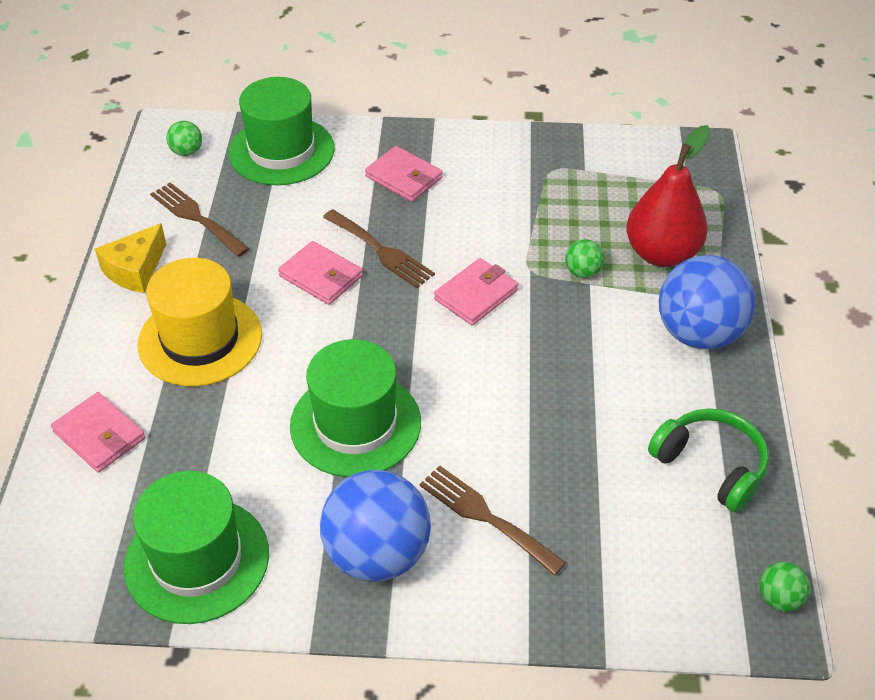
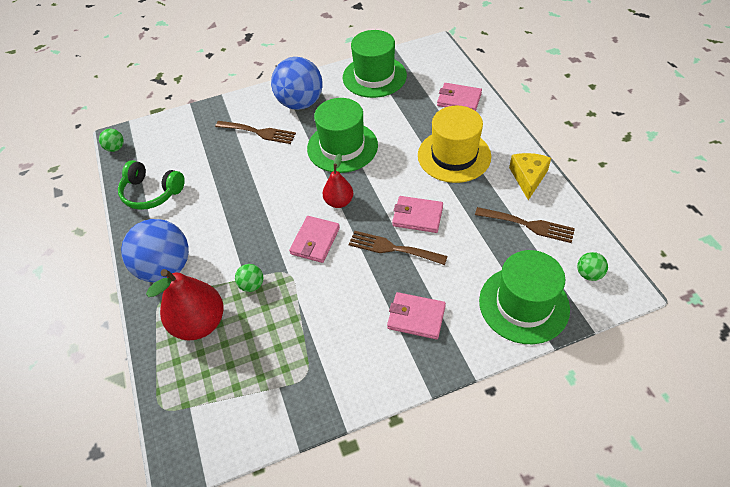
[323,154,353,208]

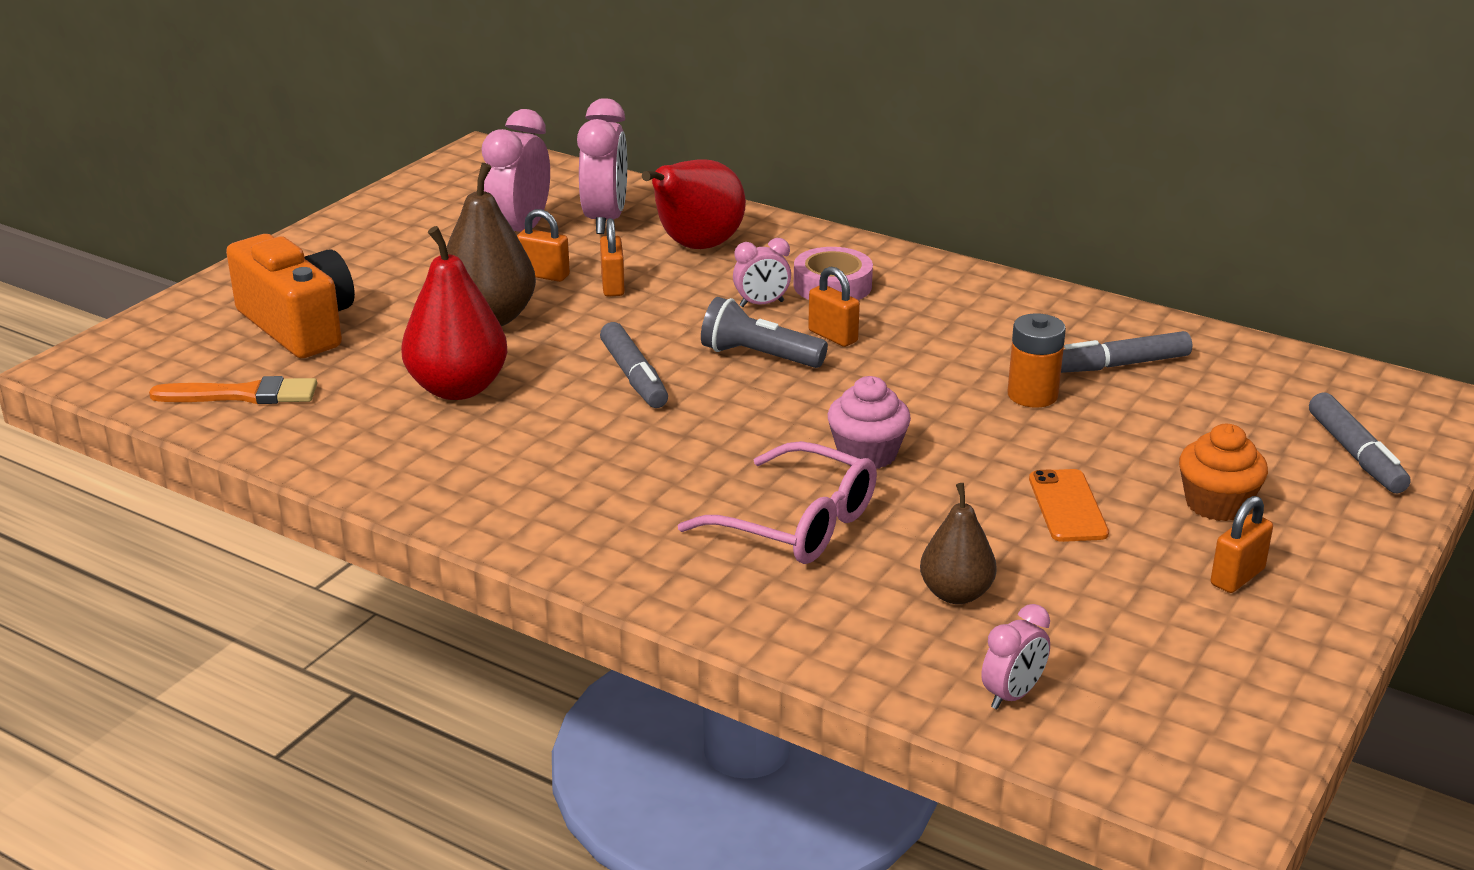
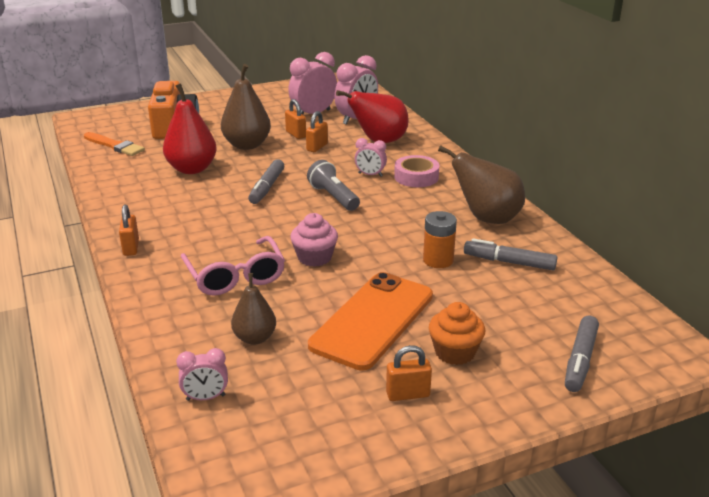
[119,205,139,256]
[308,272,433,371]
[438,145,525,224]

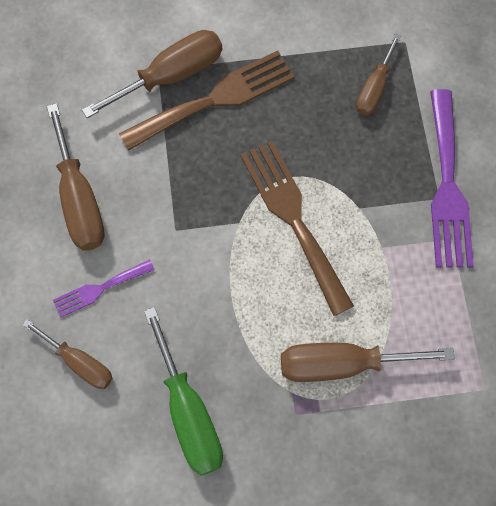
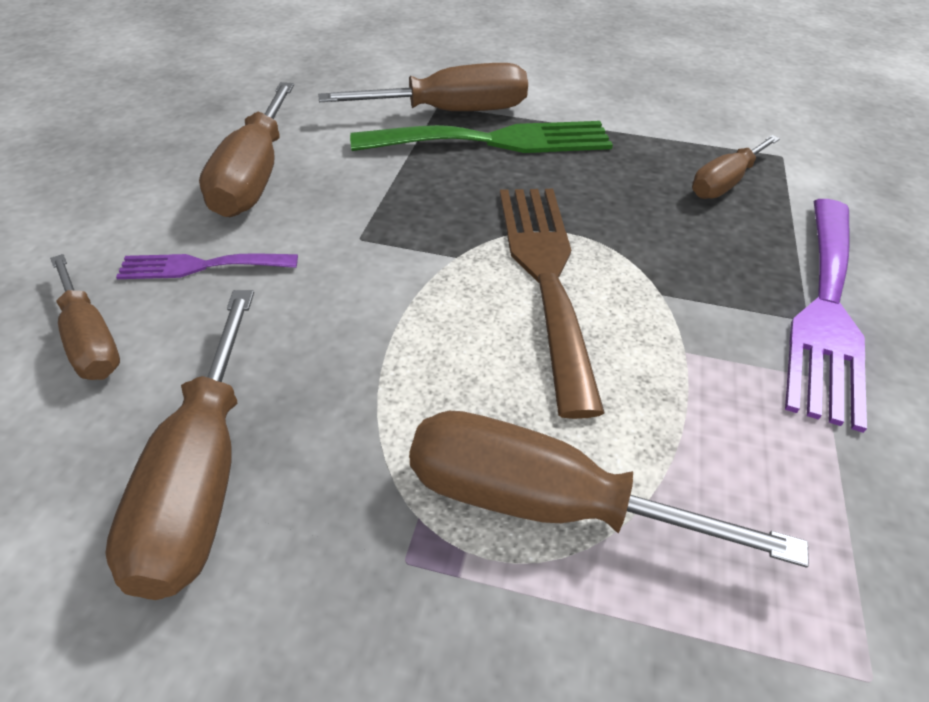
[350,121,613,153]
[105,290,254,600]

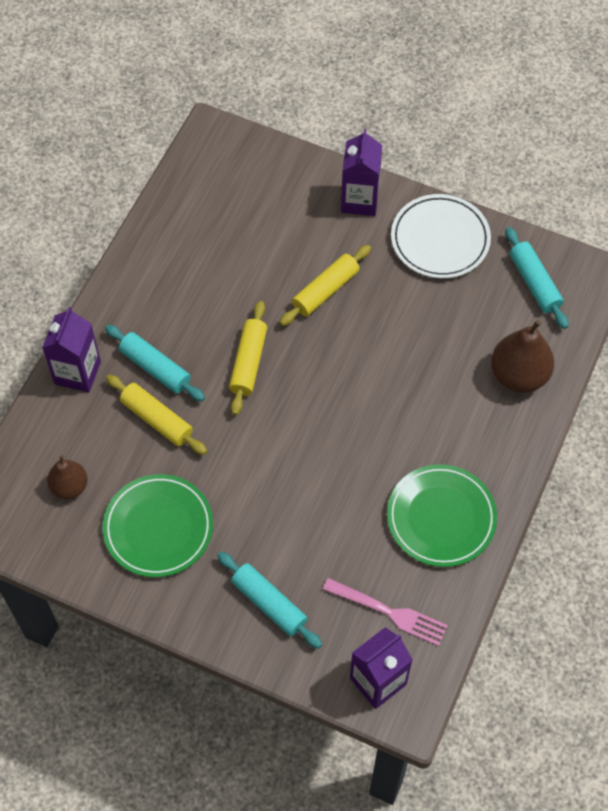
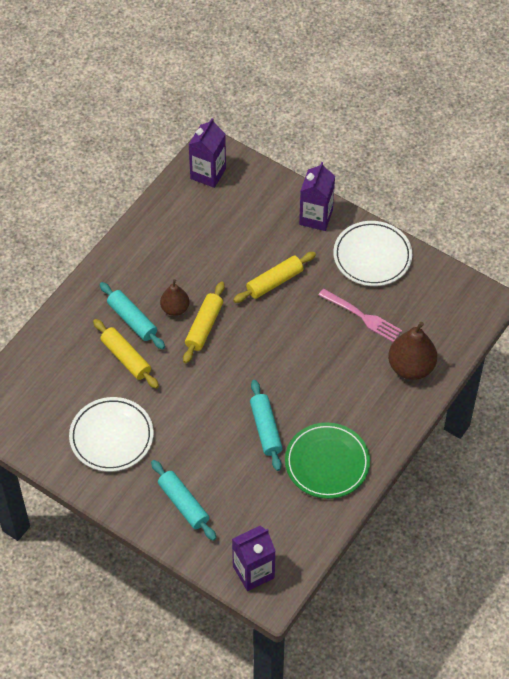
[188,118,226,188]
[160,279,189,316]
[69,397,154,472]
[319,289,402,342]
[250,380,283,471]

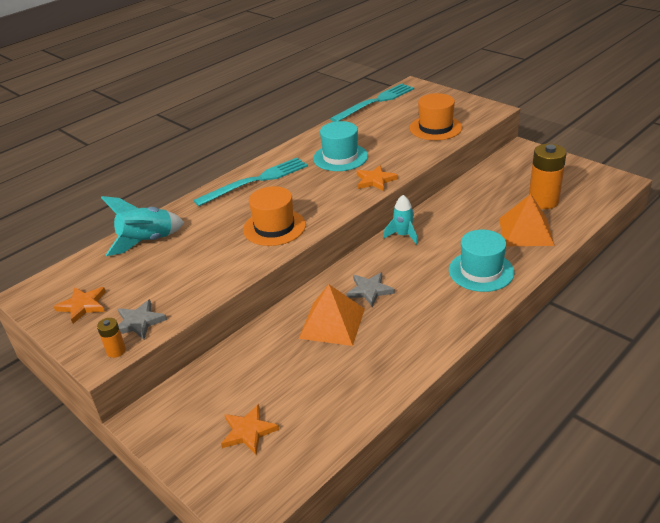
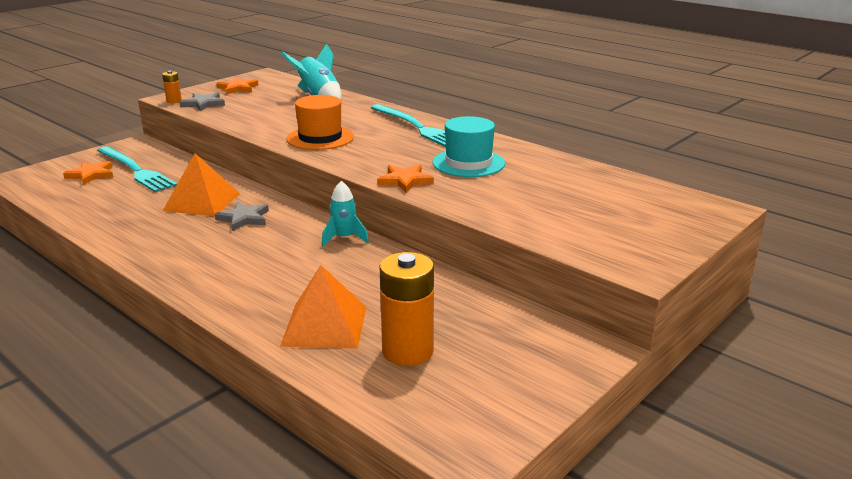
[97,146,177,192]
[410,93,462,140] (first image)
[449,230,514,292] (first image)

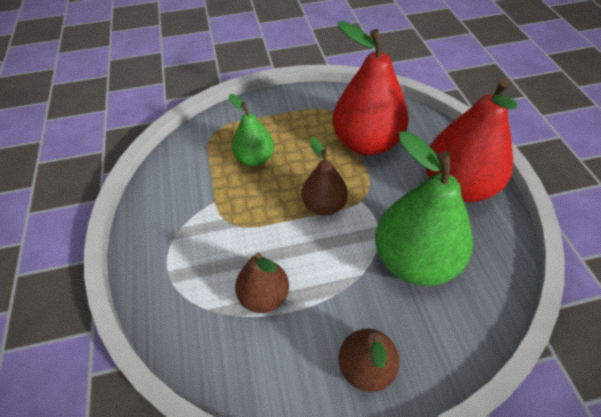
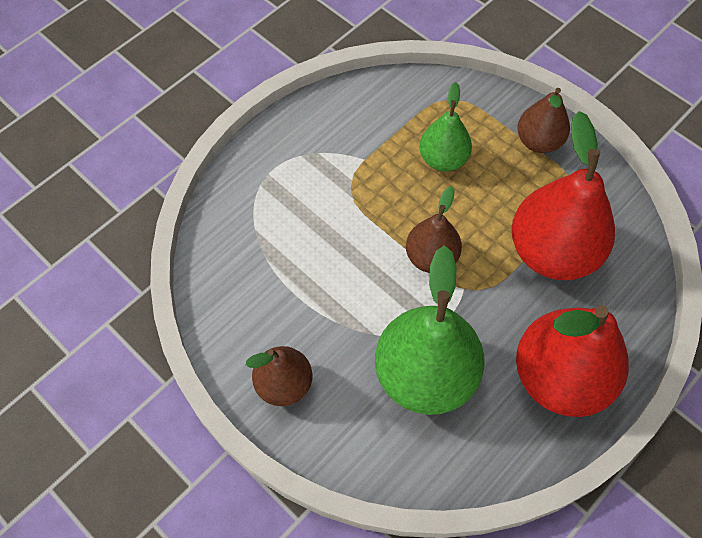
[517,88,570,153]

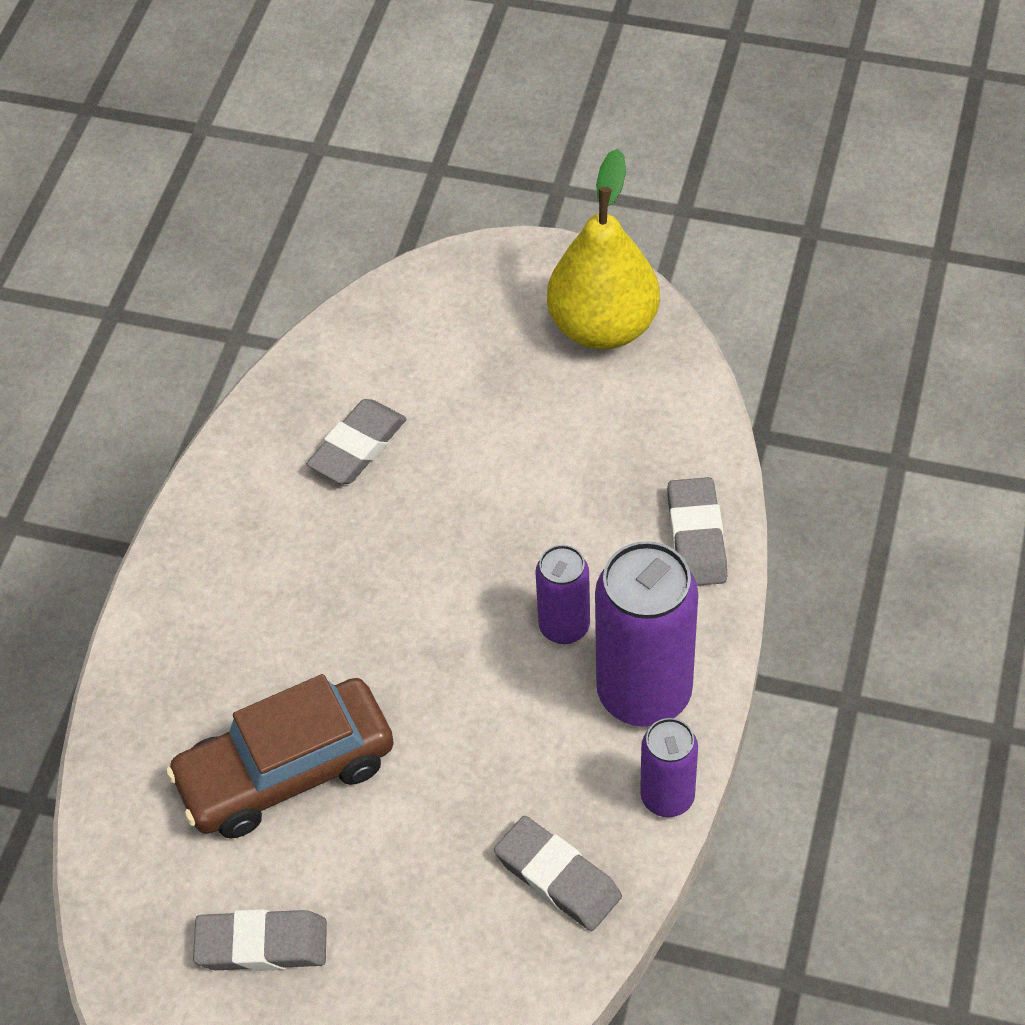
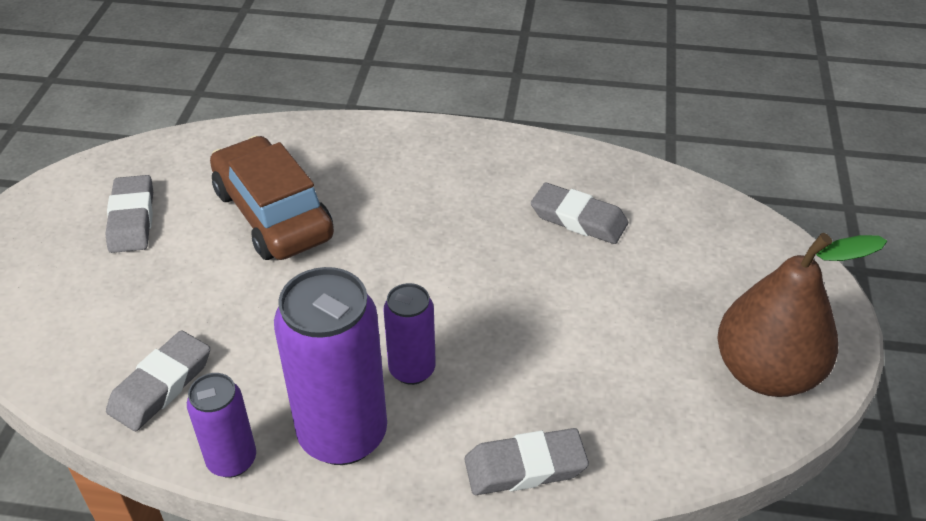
[718,233,887,397]

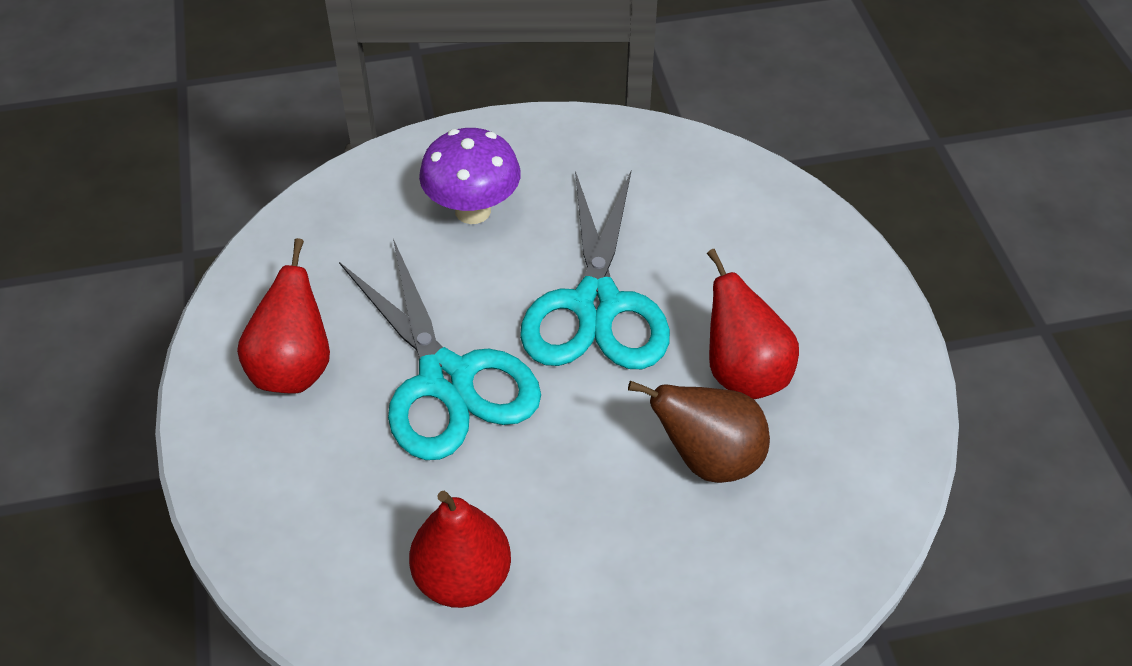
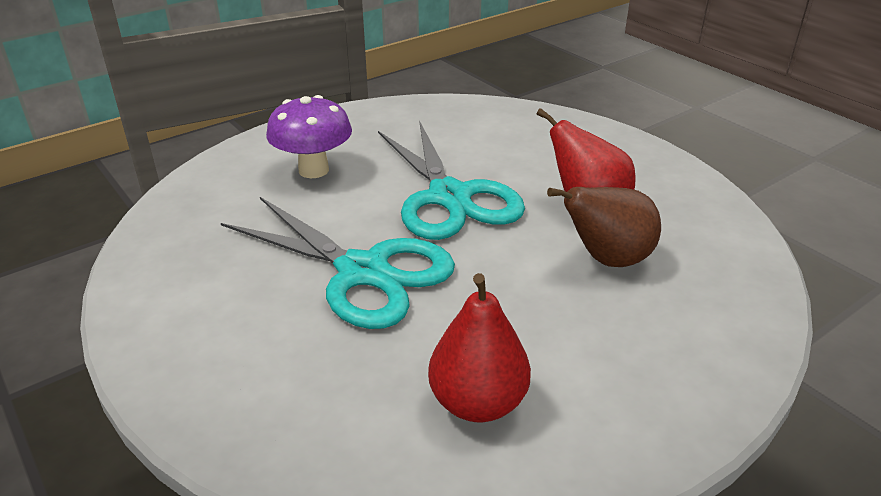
[237,238,330,394] (first image)

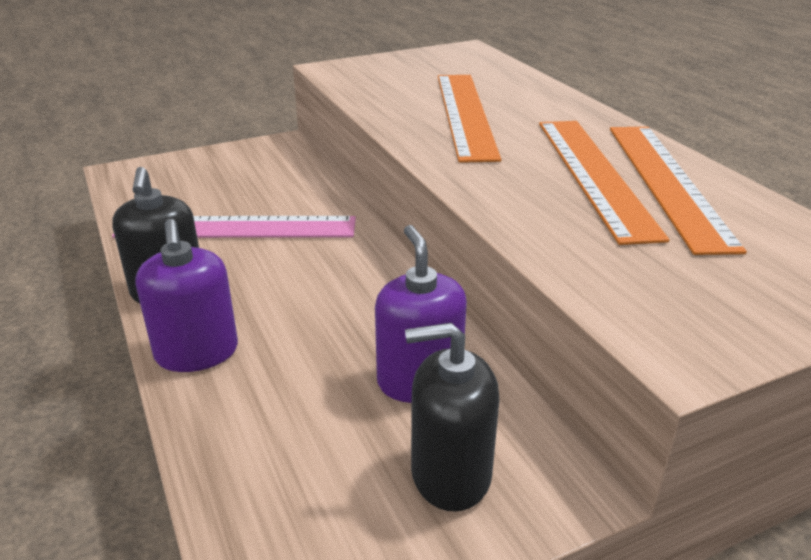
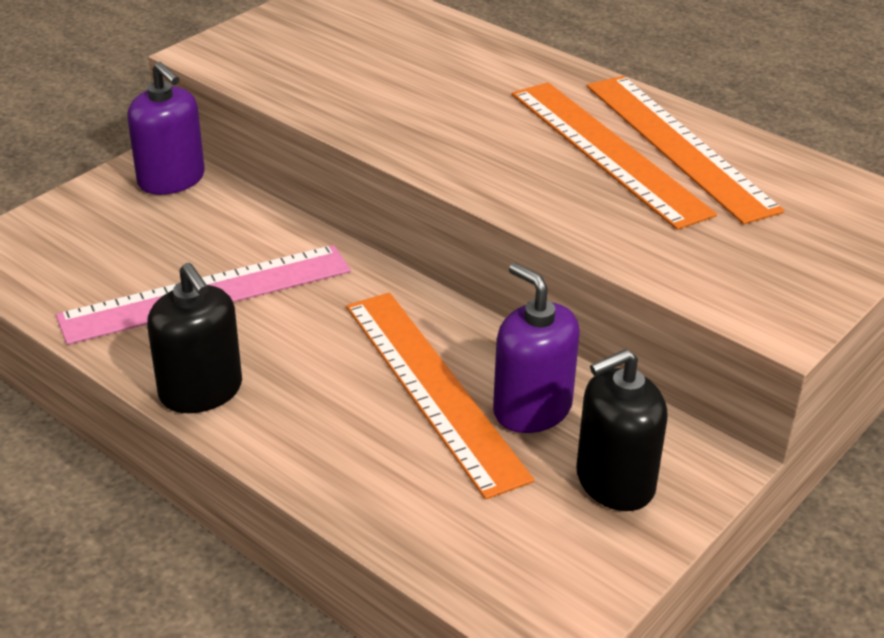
[127,62,205,195]
[346,292,534,500]

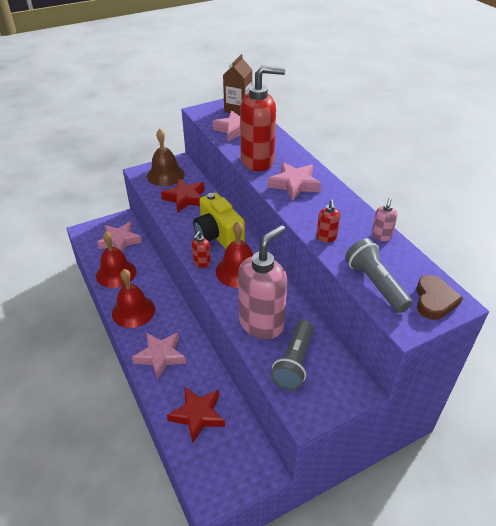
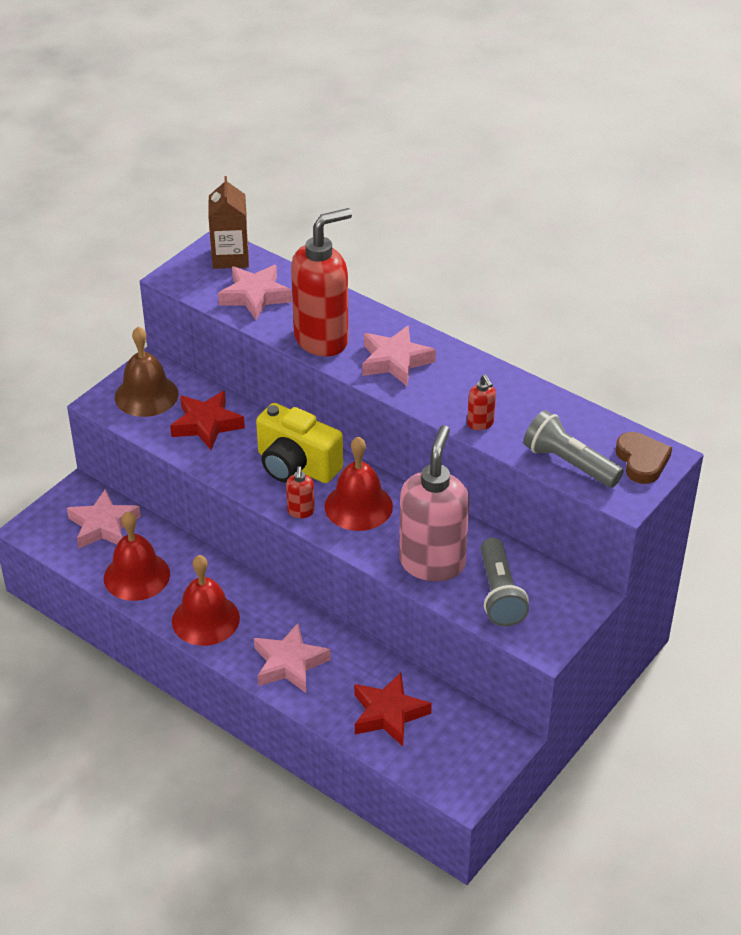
[371,198,397,241] (first image)

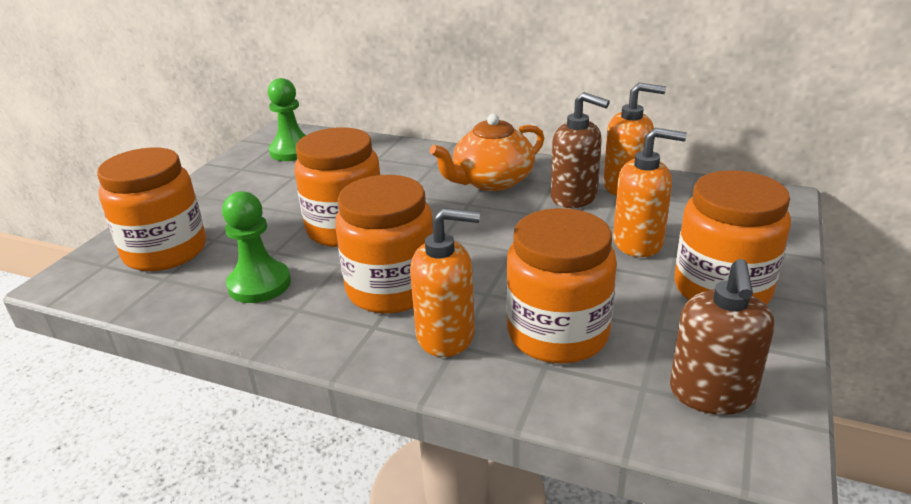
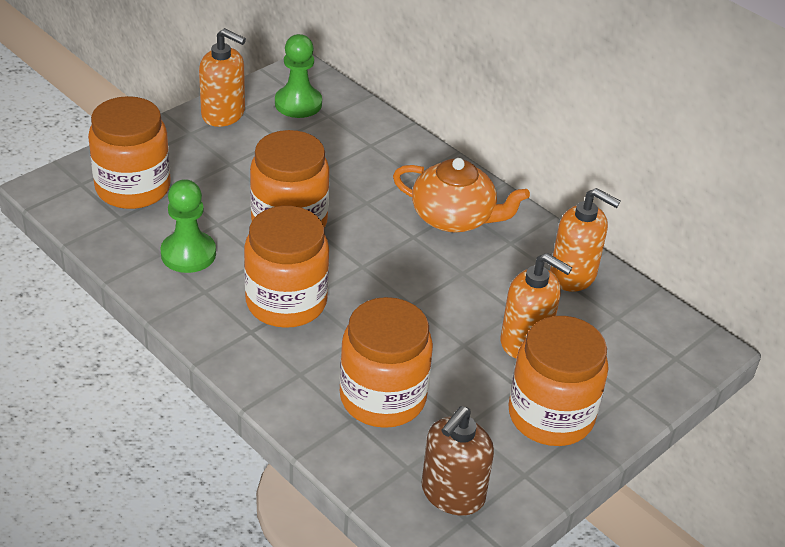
[199,28,246,127]
[393,158,530,232]
[551,92,610,208] (first image)

